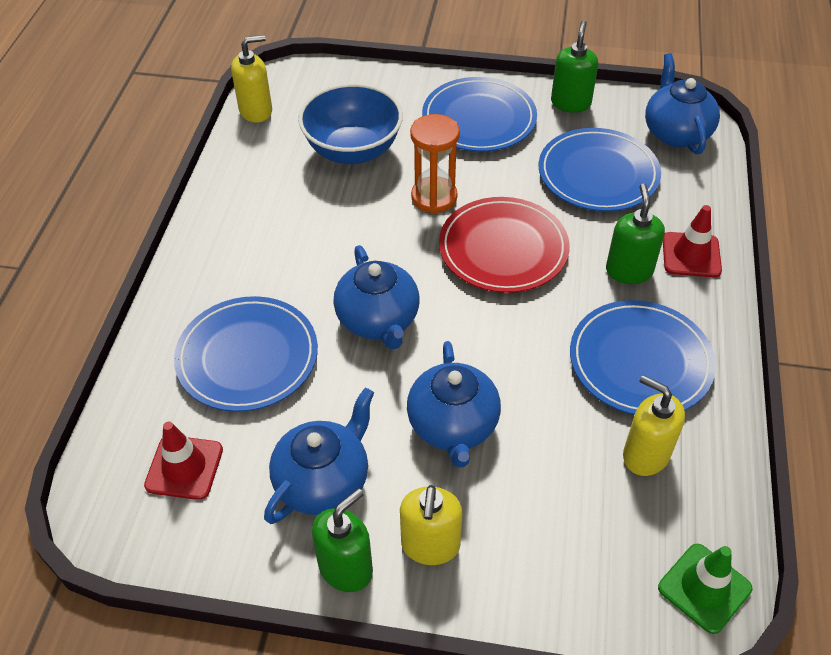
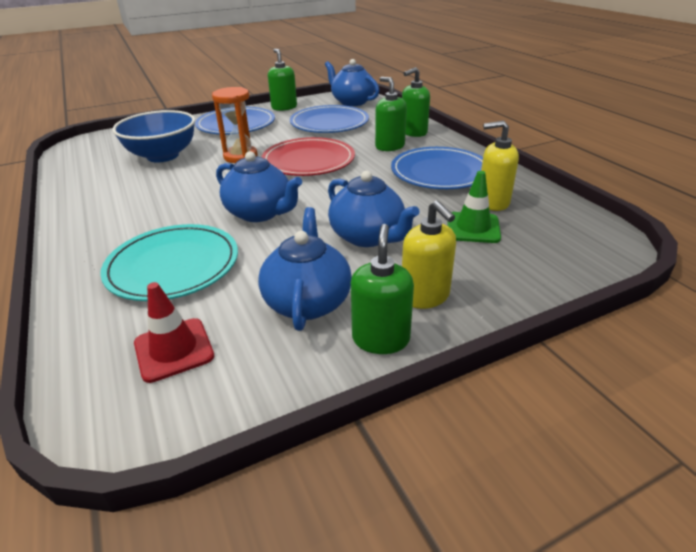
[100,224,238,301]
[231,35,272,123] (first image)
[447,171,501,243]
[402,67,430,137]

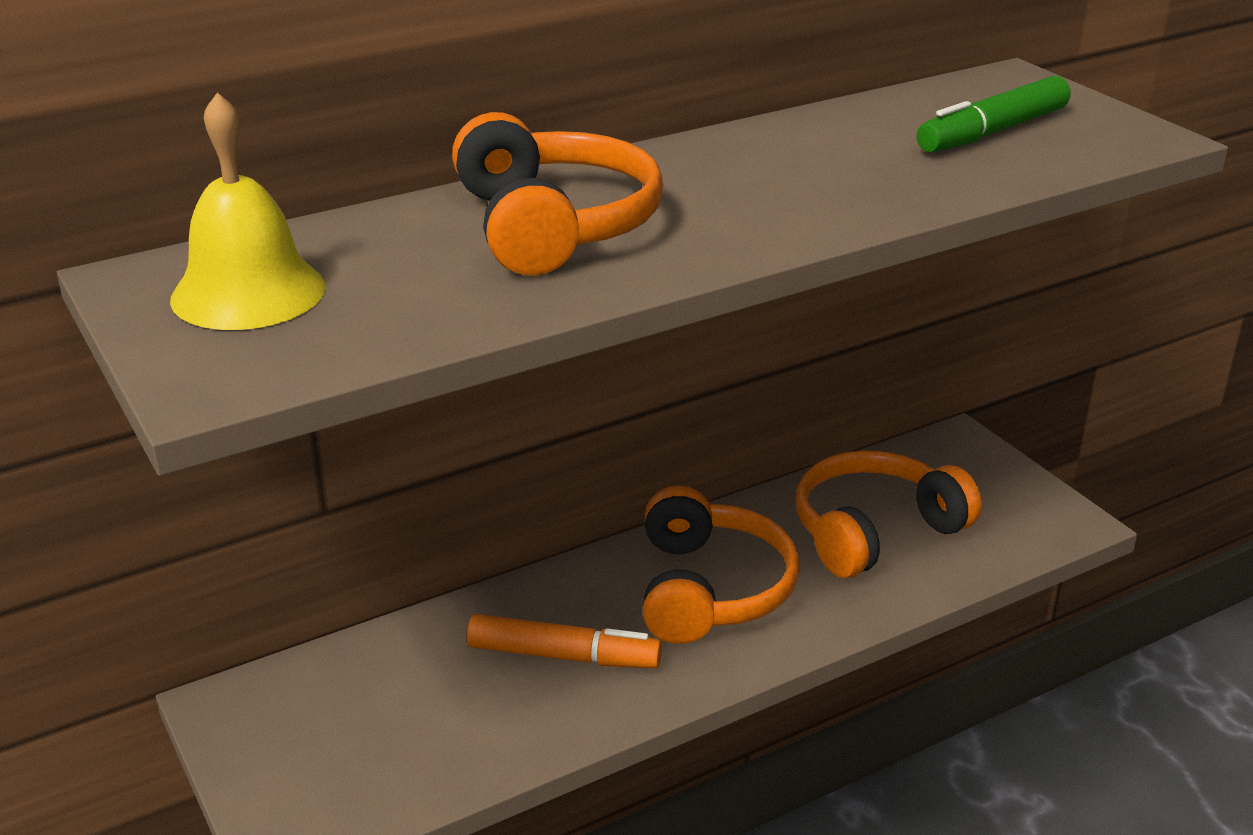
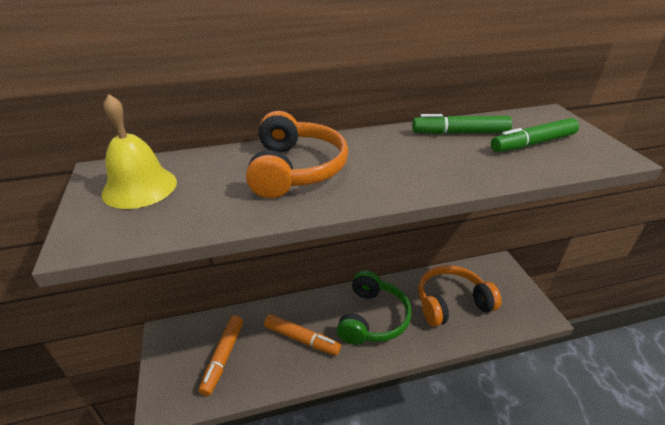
[337,270,411,345]
[198,316,243,396]
[412,114,512,134]

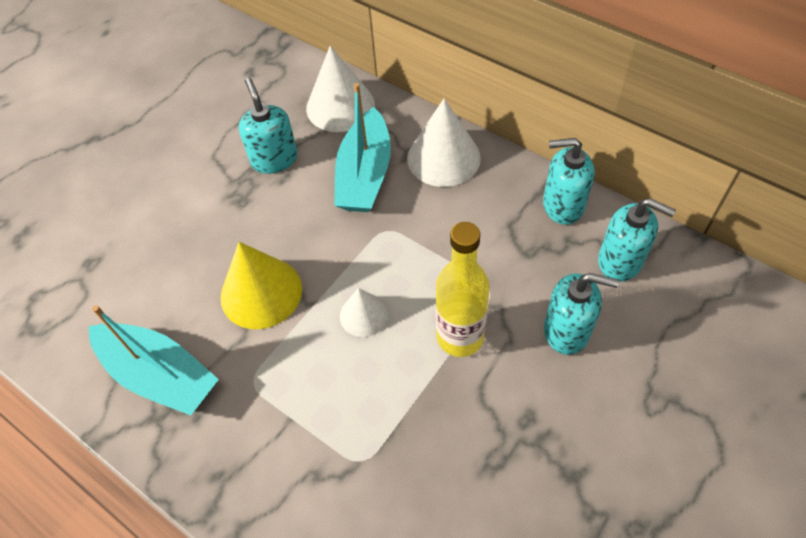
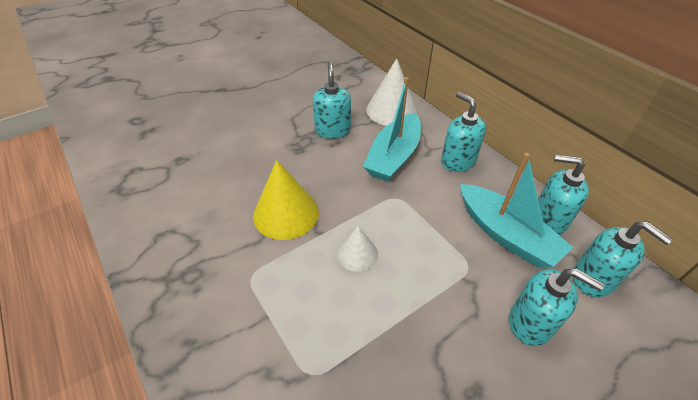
[460,153,573,268]
[441,92,486,172]
[436,222,490,357] (first image)

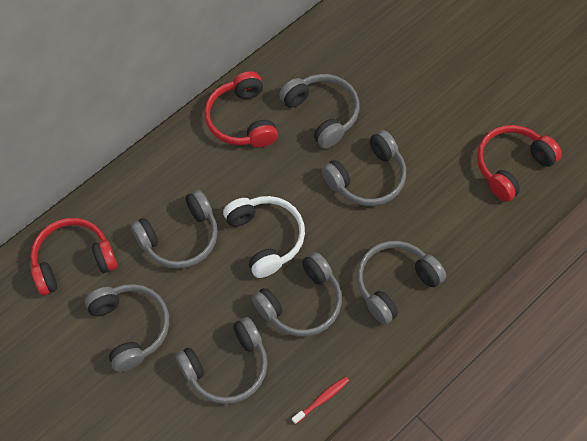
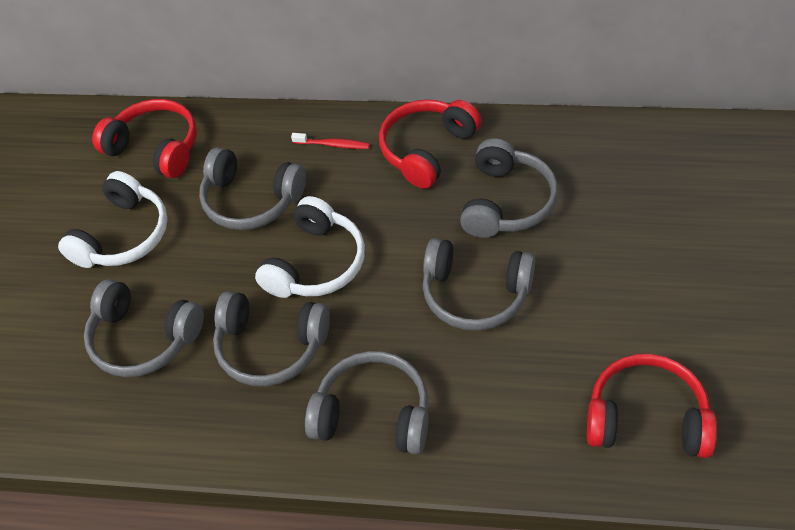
[58,171,168,268]
[291,133,370,149]

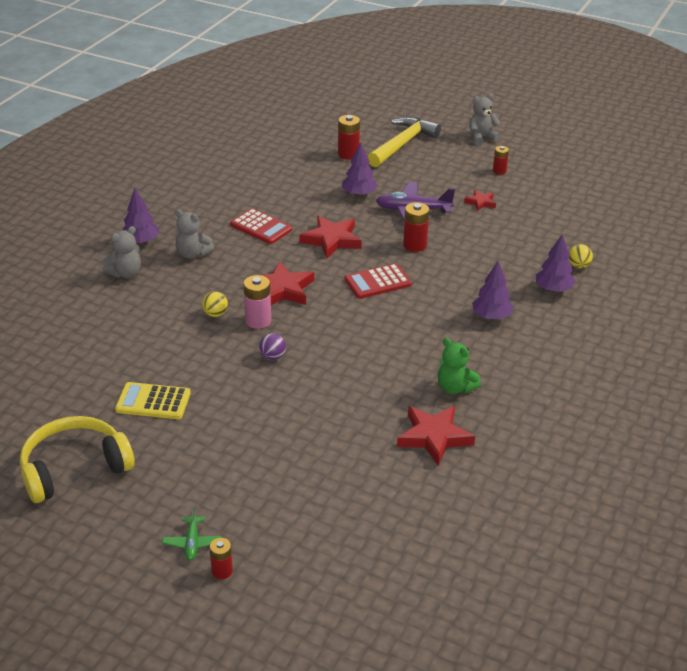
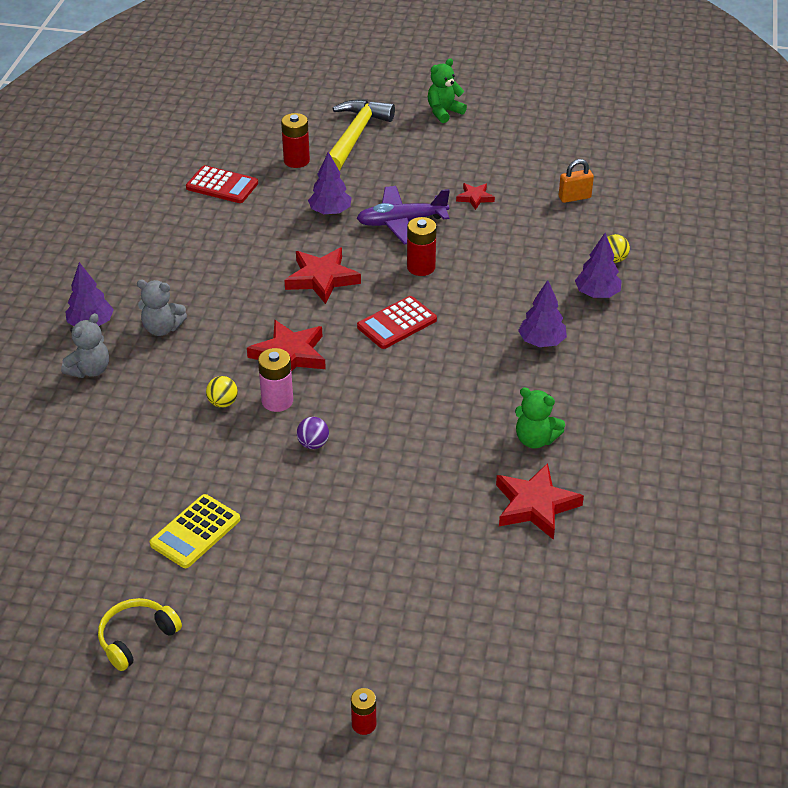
[98,598,182,671]
[150,494,240,568]
[162,507,222,560] (first image)
[186,165,258,203]
[428,58,467,123]
[493,146,509,175] (first image)
[559,159,594,203]

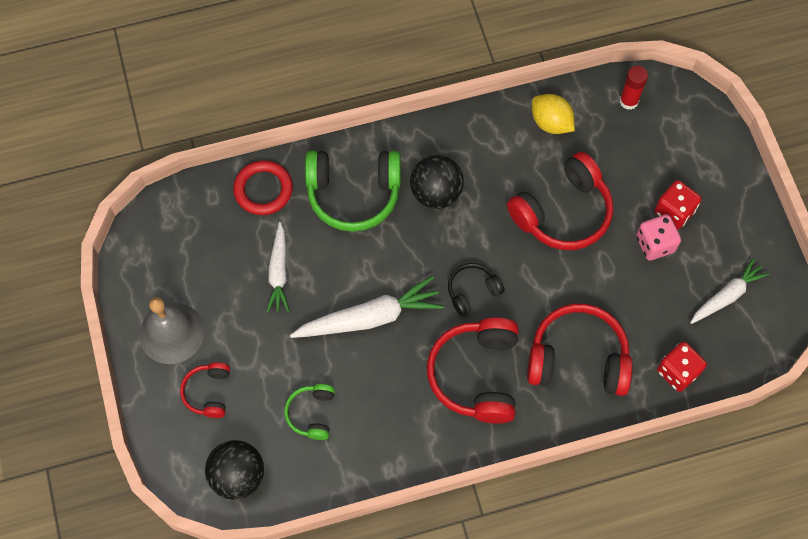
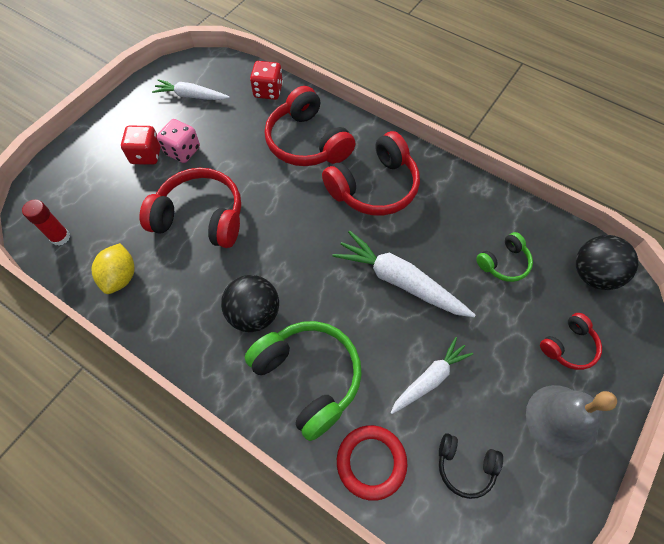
[439,433,503,499]

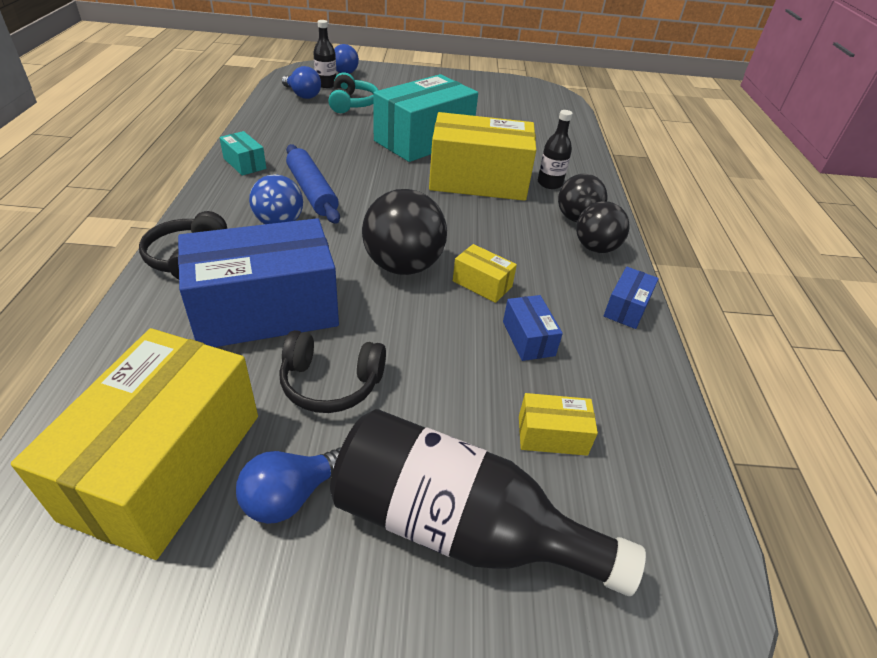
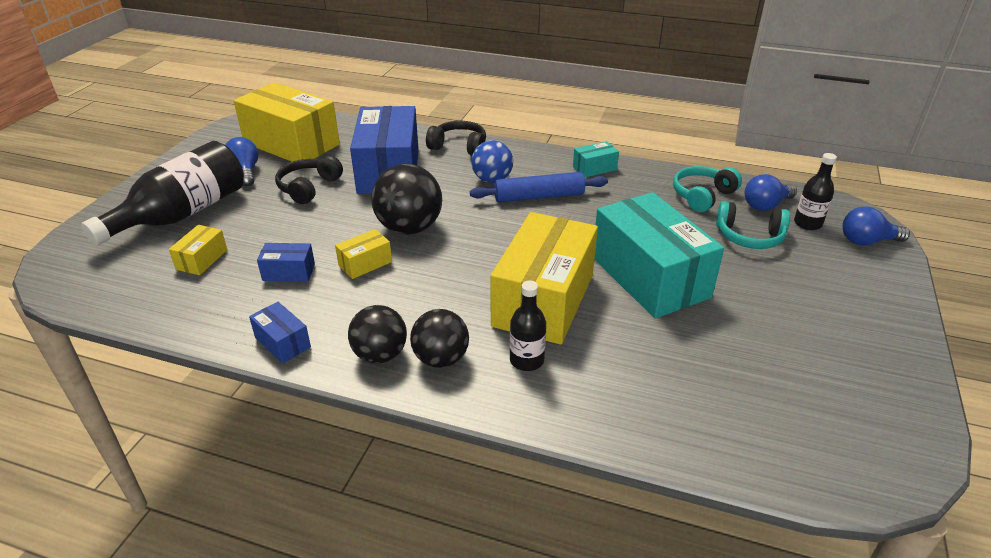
[673,166,742,212]

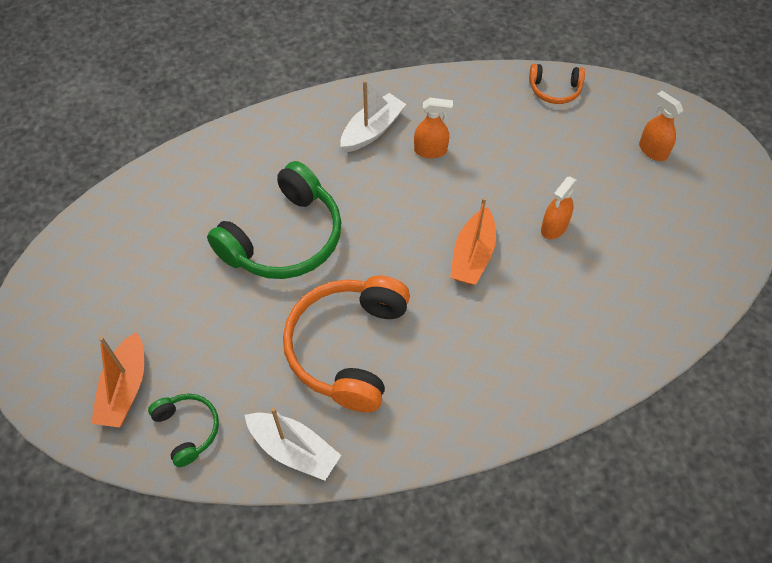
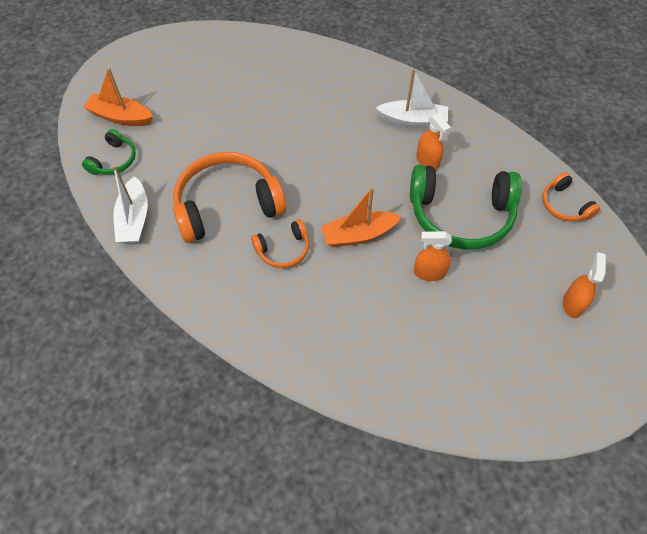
[83,68,153,126]
[410,165,522,250]
[251,220,309,268]

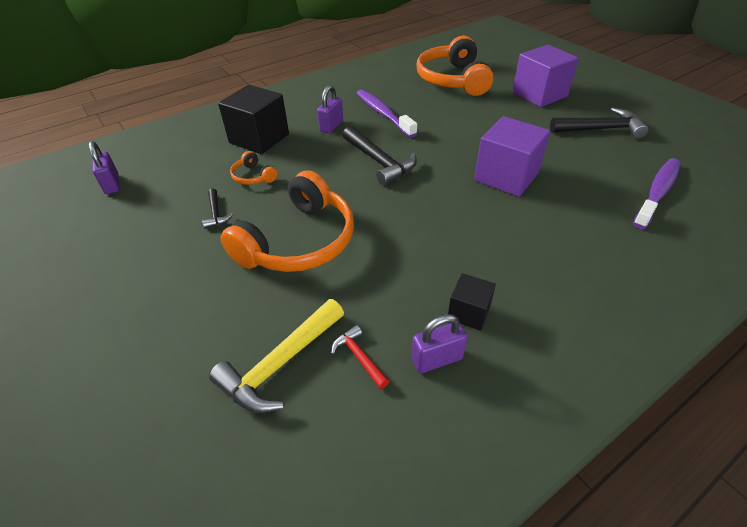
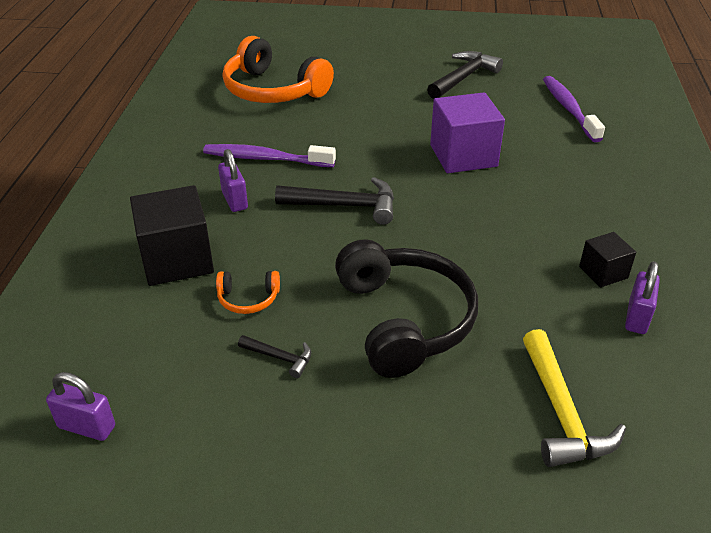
[335,239,478,378]
[331,325,389,389] (first image)
[512,45,579,107] (first image)

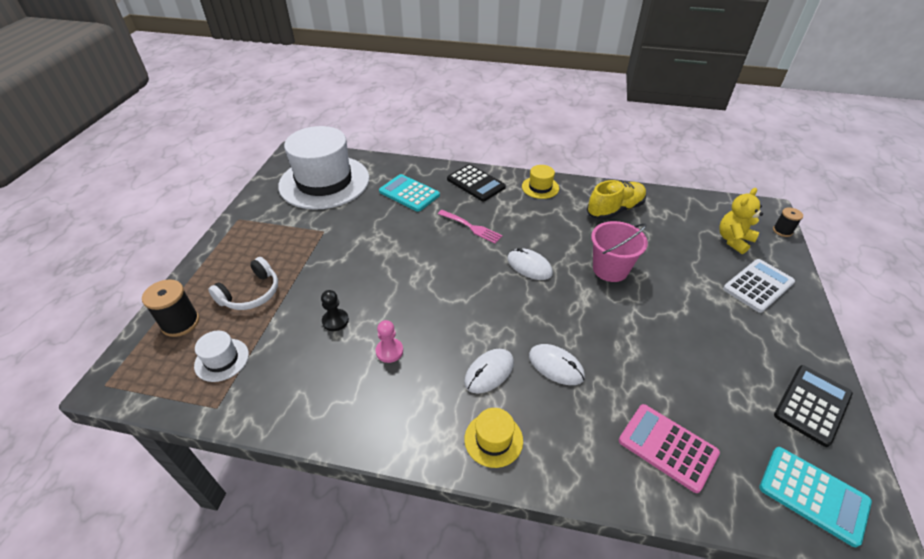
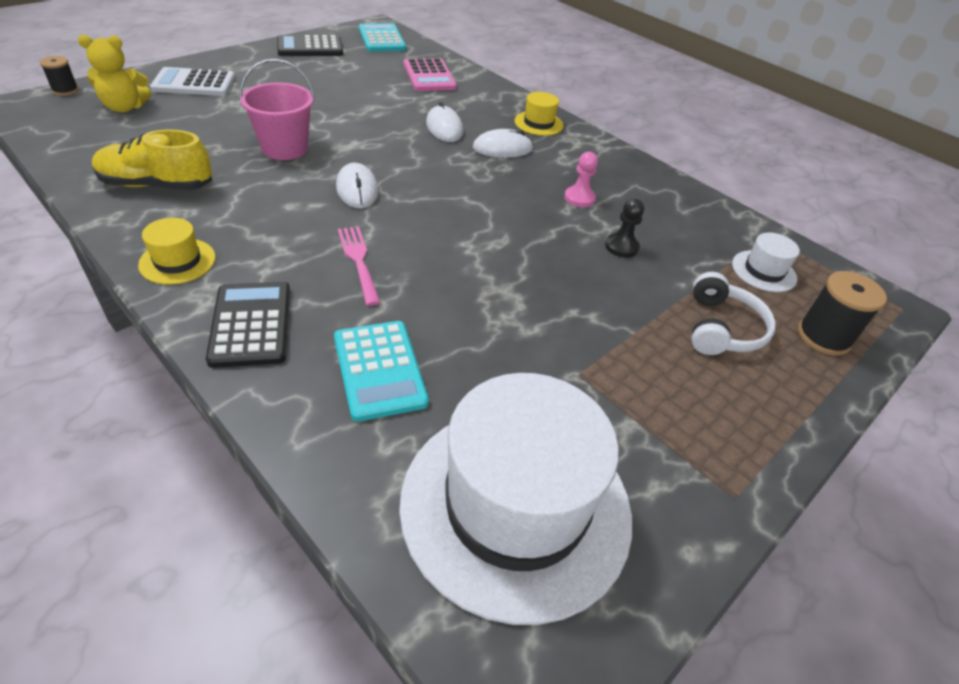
[691,272,776,355]

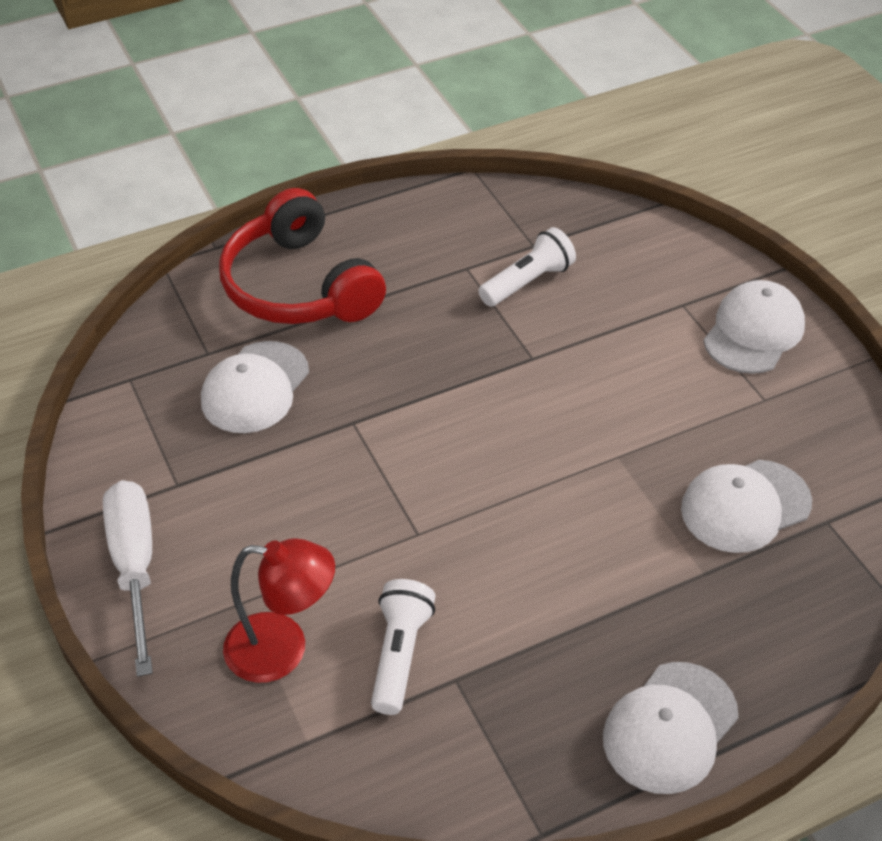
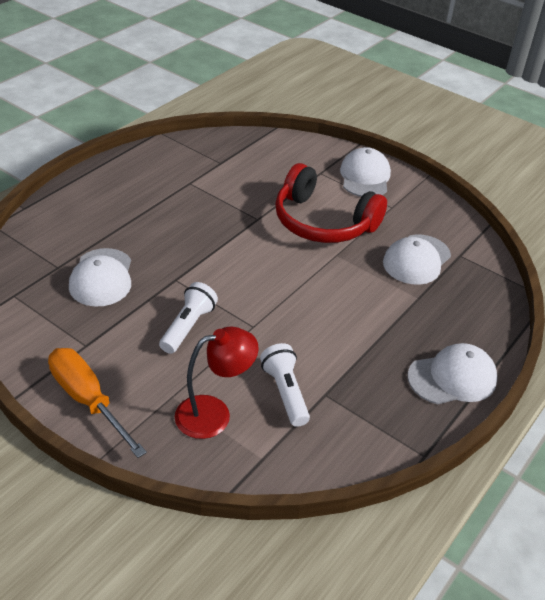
[48,348,147,458]
[275,163,387,243]
[159,282,218,354]
[408,343,498,404]

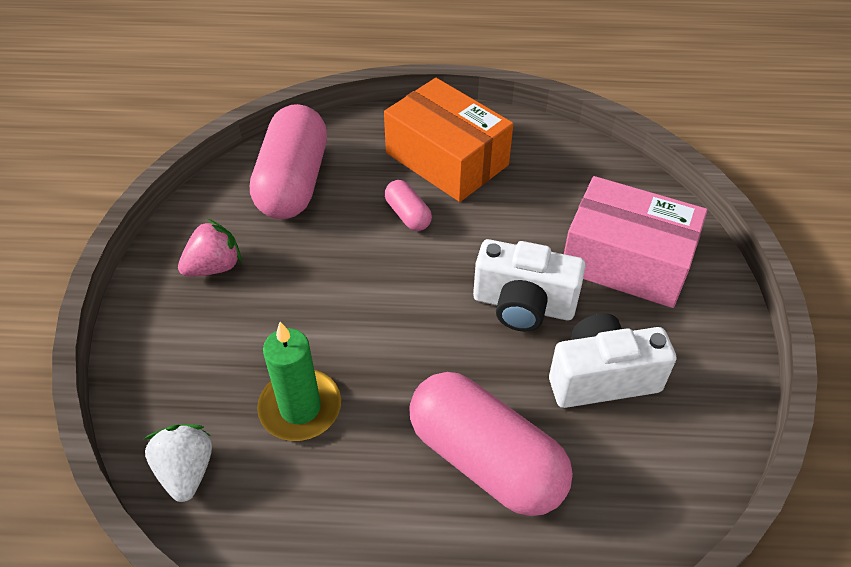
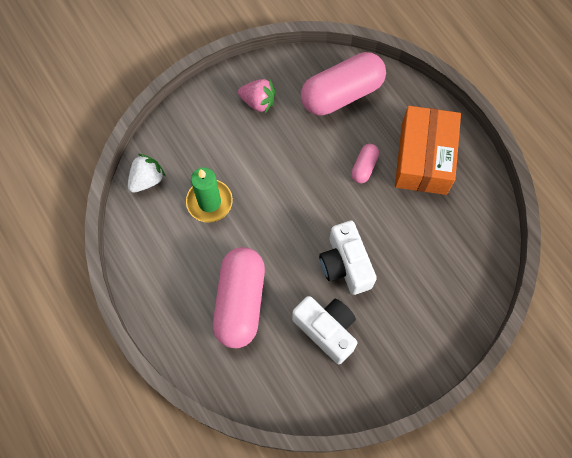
[564,176,708,308] (first image)

